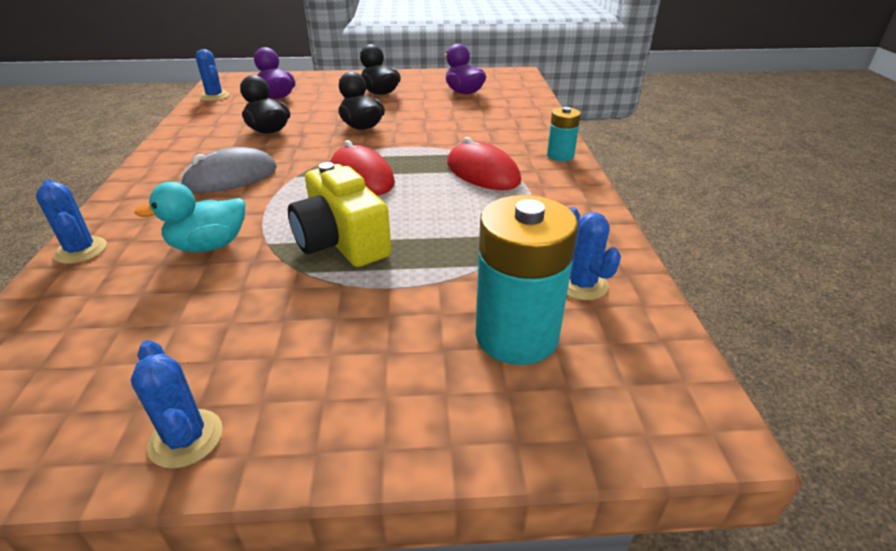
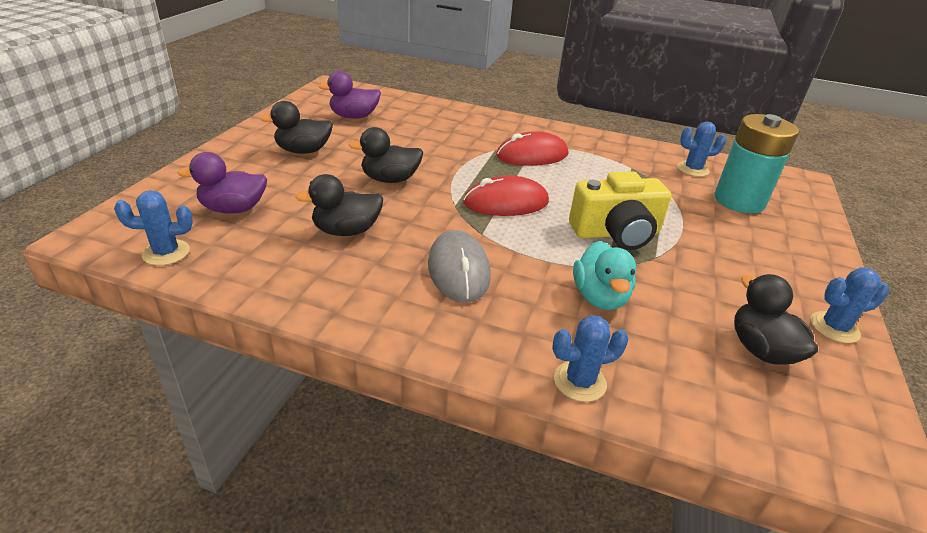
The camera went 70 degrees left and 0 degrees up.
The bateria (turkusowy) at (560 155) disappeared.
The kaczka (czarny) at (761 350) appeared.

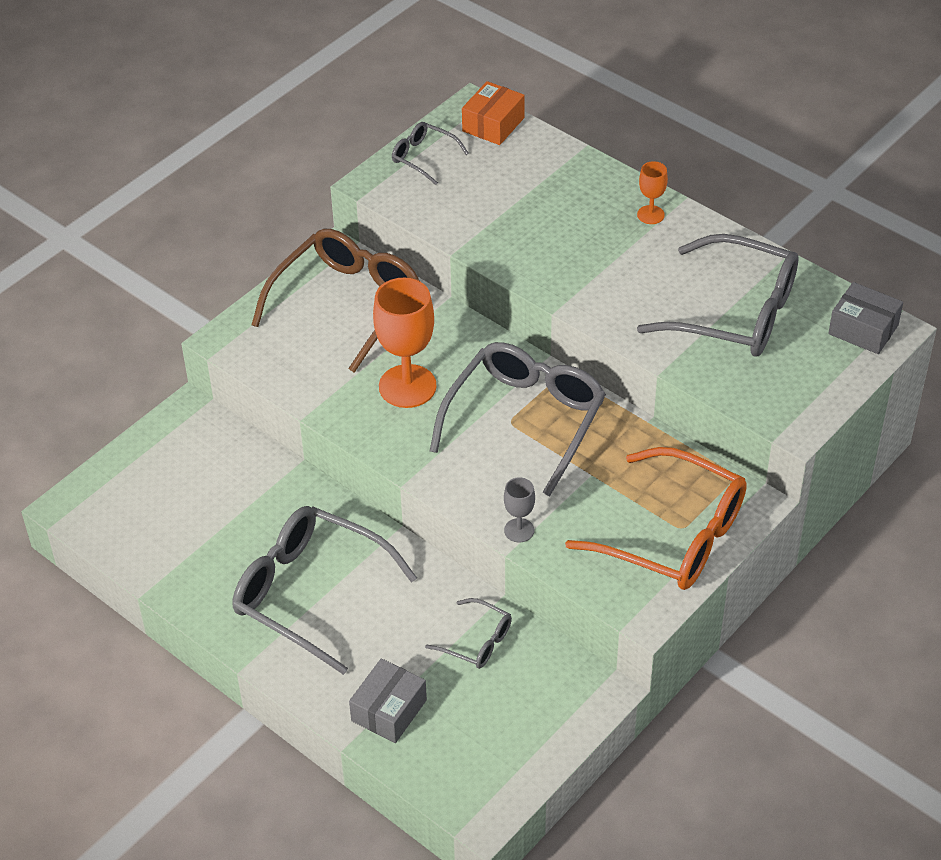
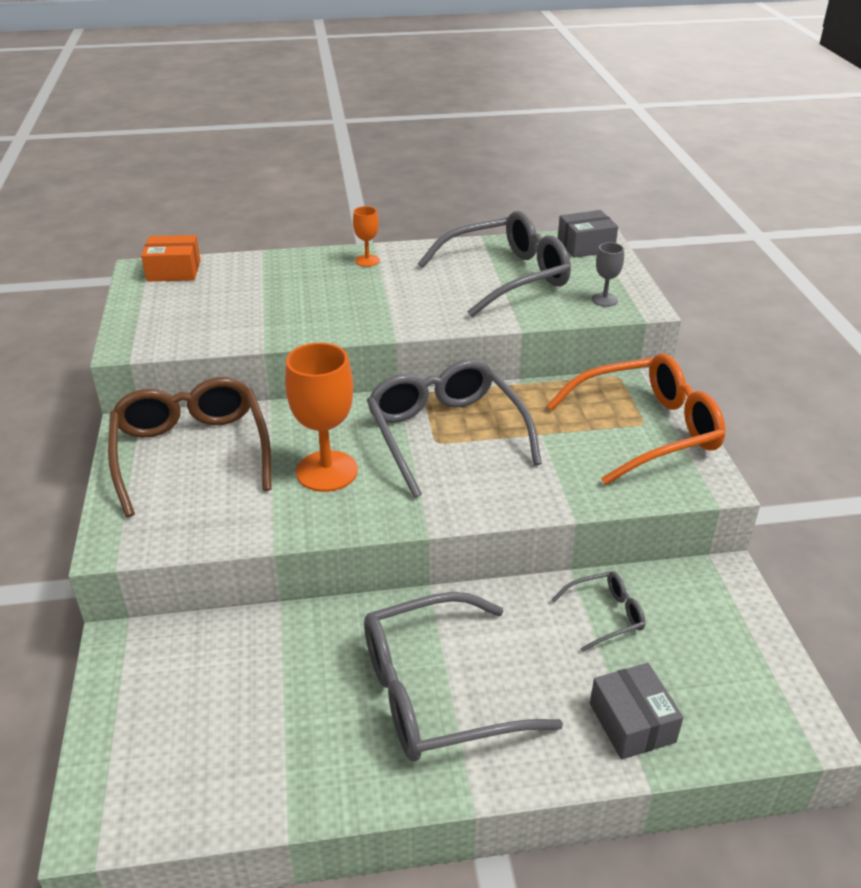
The camera went 50 degrees left and 10 degrees down.
The pudełko (pomarańczowy) at (493 124) turned 75 degrees counterclockwise.
The okulary (szary) at (423 157) disappeared.
The kielich (szary) moved from (519 530) to (604 299).

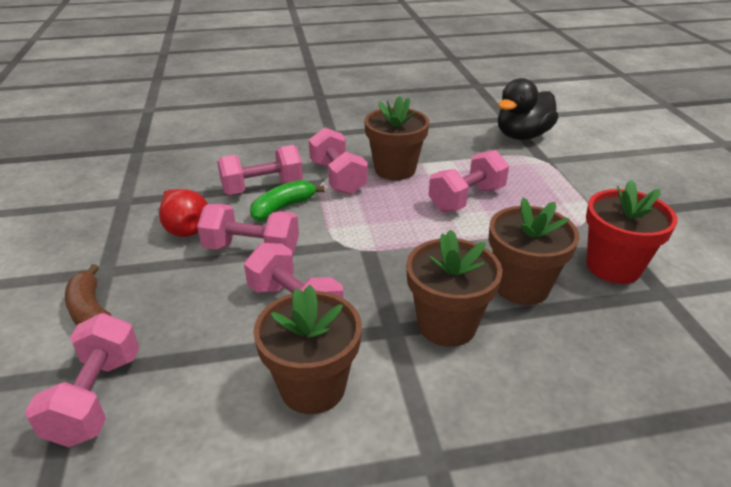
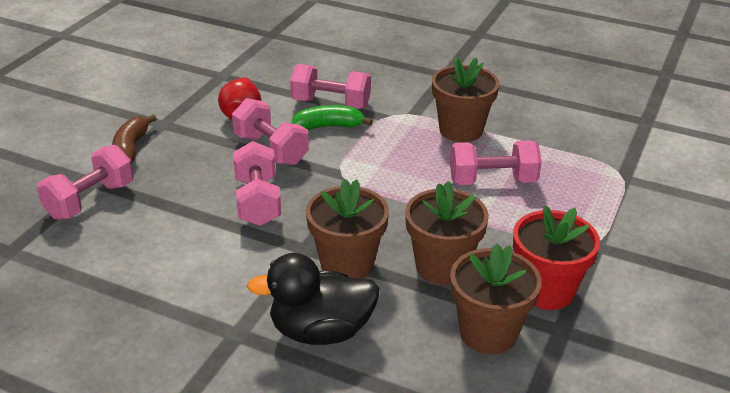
The camera went 35 degrees right and 0 degrees up.
The kaczka (czarny) moved from (522 136) to (321 331).
The hantel (różowy) at (338 178) disappeared.
The doniczka (brązowy) moved from (313 387) to (488 333).

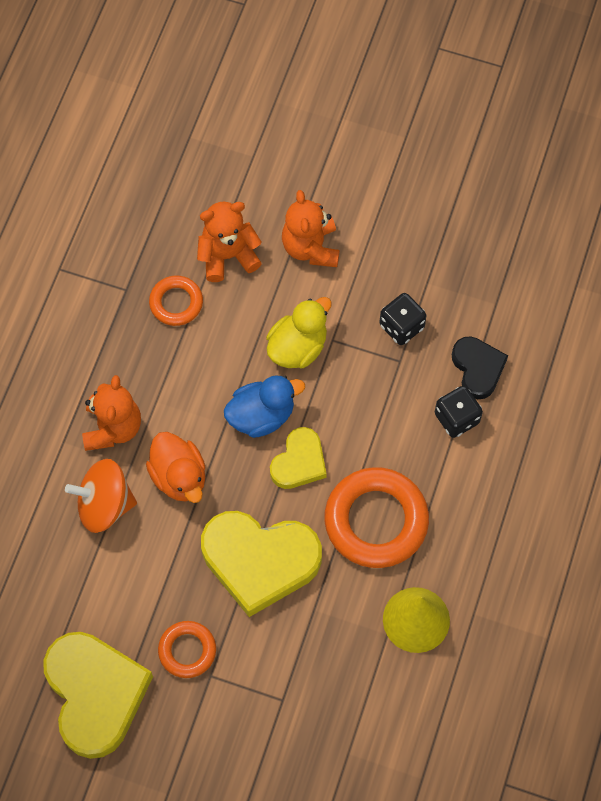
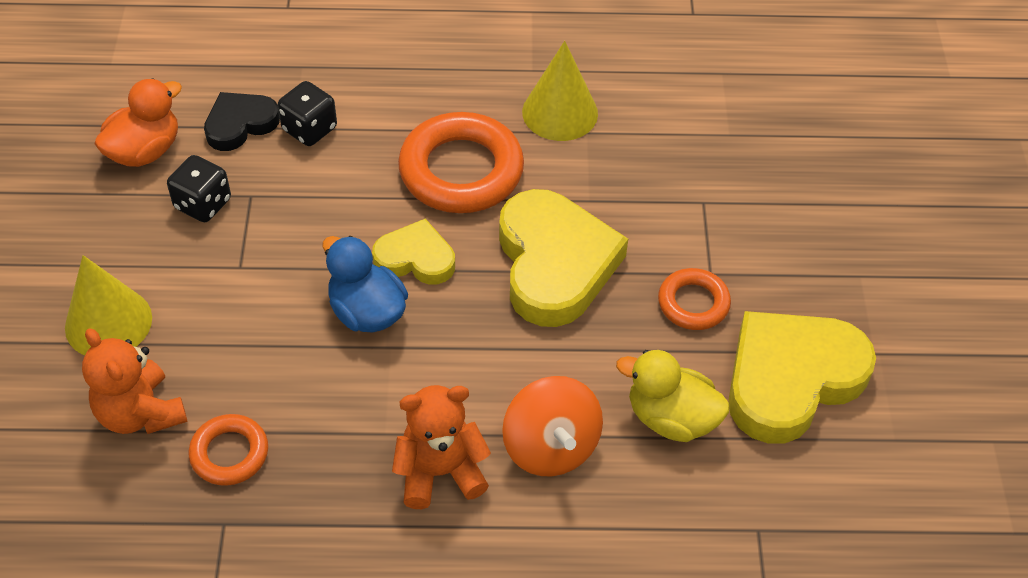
The camera went 110 degrees left and 15 degrees down.
The miś (pomarańczowy) at (311 247) was replaced by the stożek (żółty) at (108 322).
The kaczka (żółty) moved from (298 347) to (671 418).
The kaczka (pomarańczowy) moved from (179 477) to (145 151).

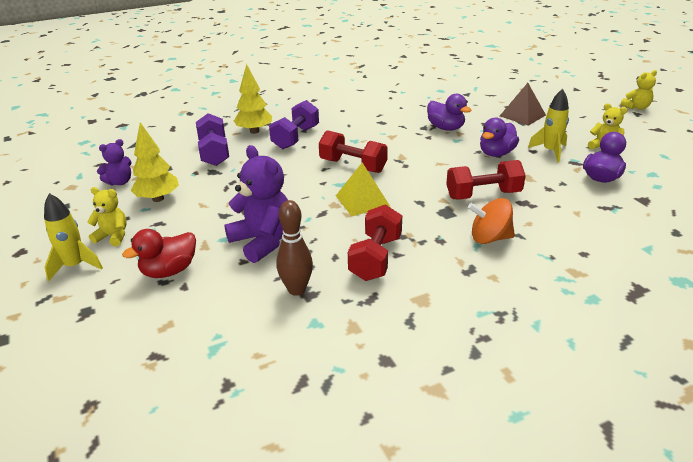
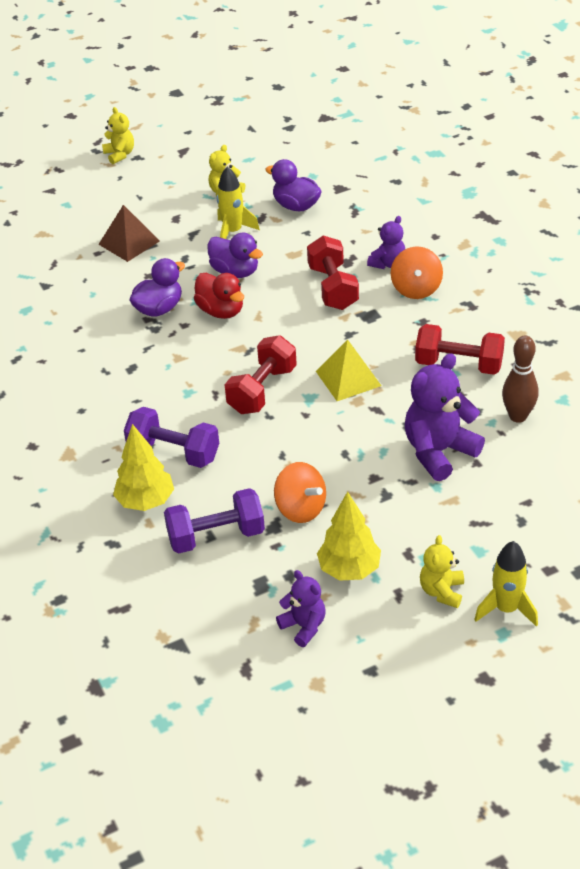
The camera went 90 degrees left and 10 degrees up.
The kaczka (czerwony) moved from (169 271) to (221 311).
The miś (fioletowy) at (388 263) appeared.
The bączek (pomarańczowy) at (300 509) appeared.

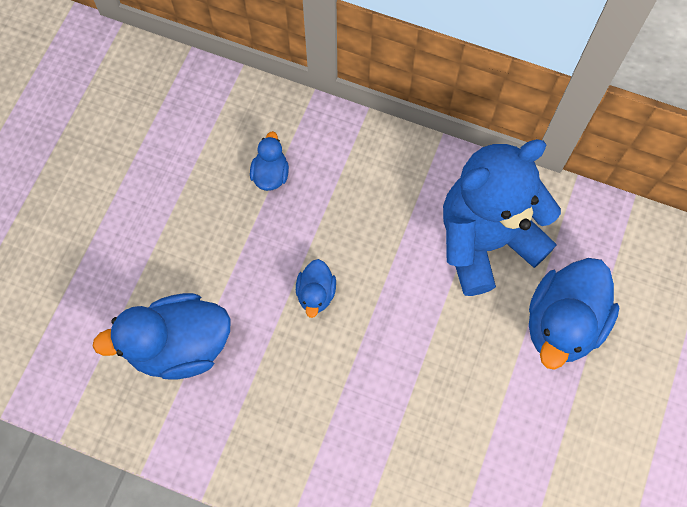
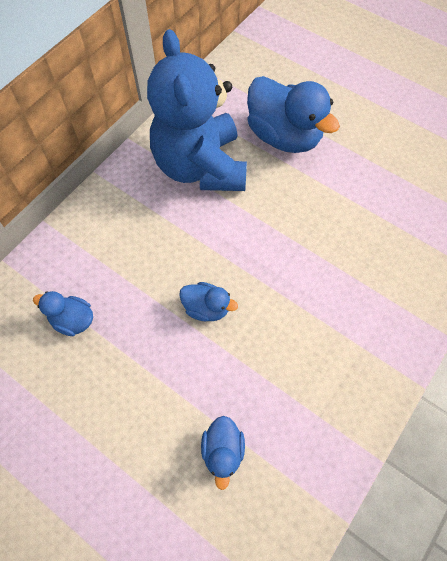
The camera went 75 degrees left and 5 degrees down.
The kaczka (niebieski) at (179 346) changed to 0.50 times the size.

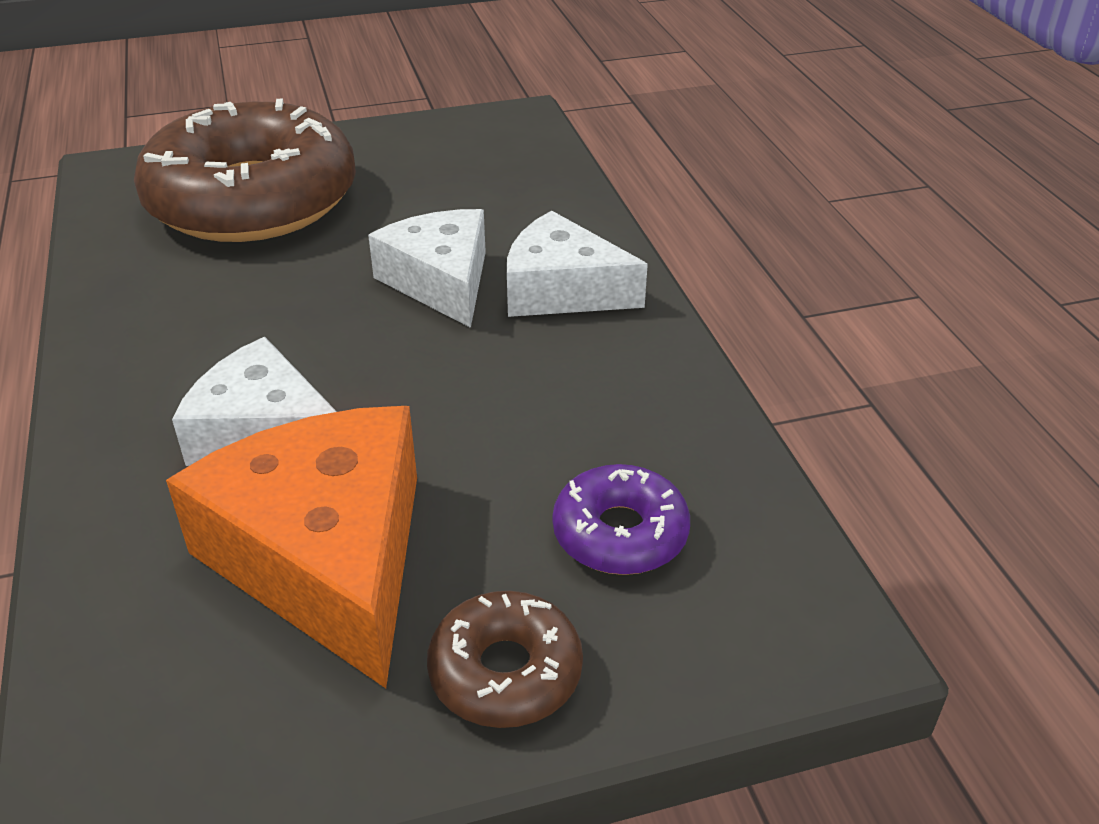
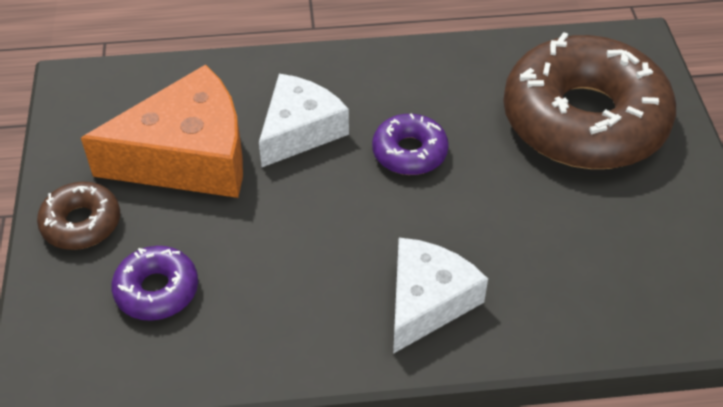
The camera went 100 degrees right and 10 degrees up.
The ser (biały) at (441 281) disappeared.
The donut (fioletowy) at (409 152) appeared.

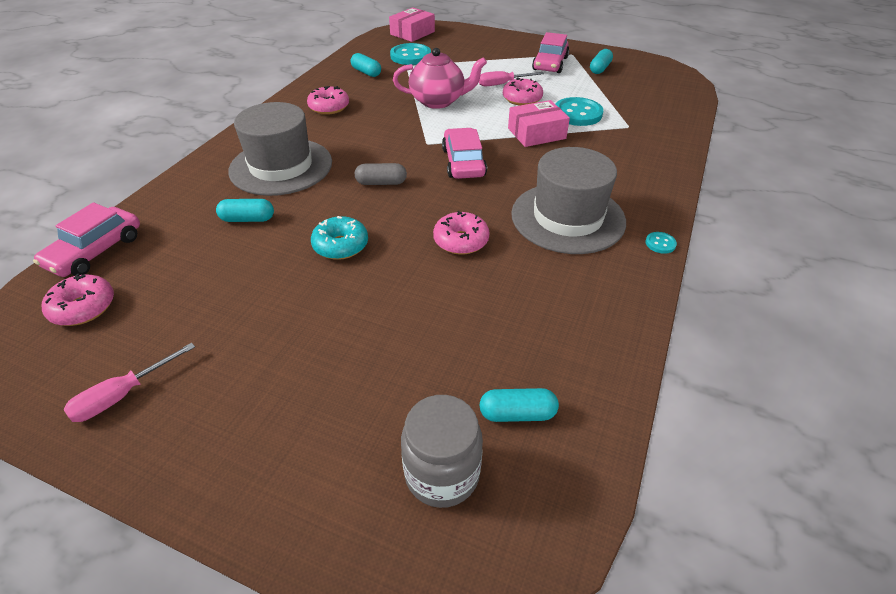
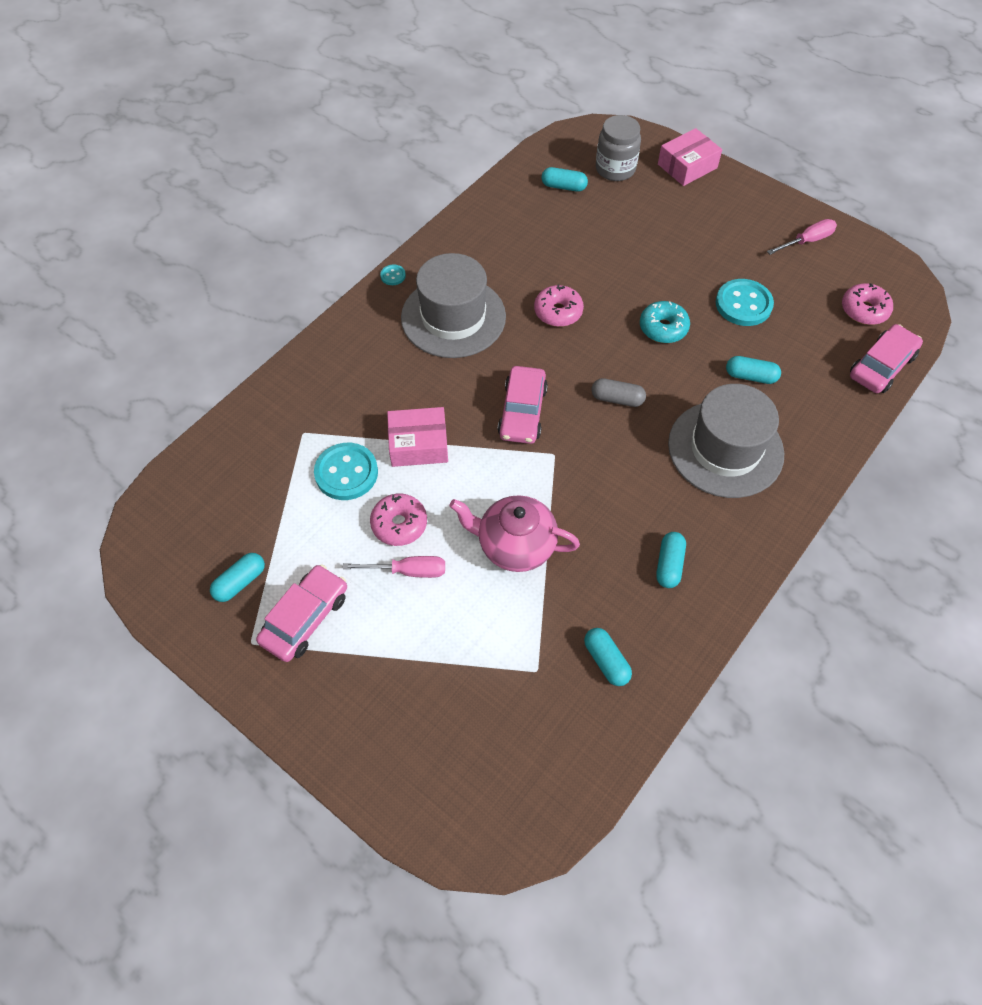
The camera went 165 degrees left and 15 degrees up.
The pudełko (różowy) moved from (412 33) to (687 166).
The guzik (turkusowy) moved from (410 56) to (743 304).
The donut (różowy) at (329 107) was replaced by the kapsułka (turkusowy) at (669 565).

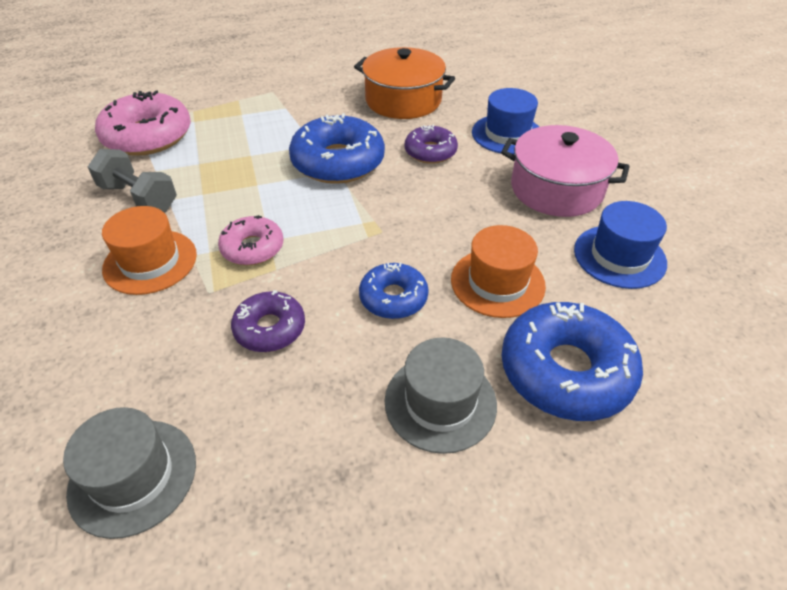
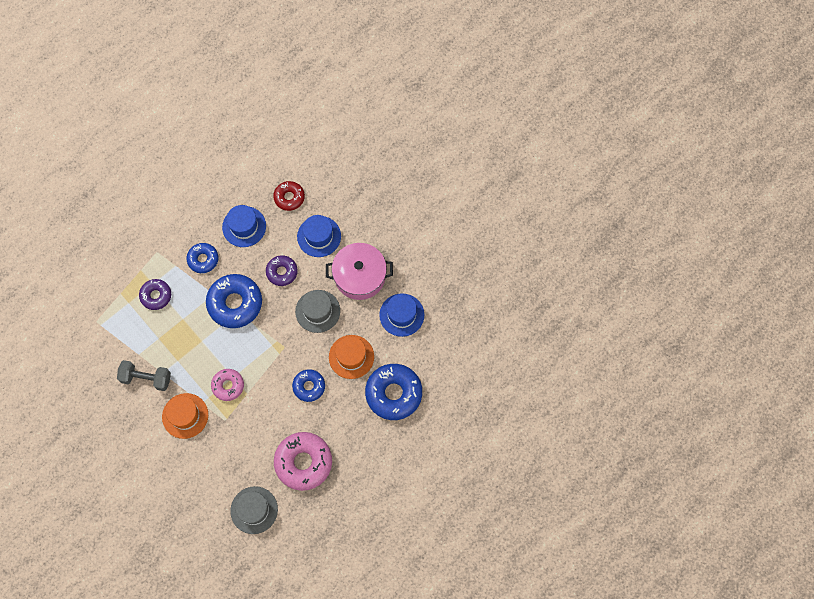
The camera went 25 degrees left and 25 degrees up.
The garnek (pomarańczowy) at (403 100) was replaced by the kapelusz (niebieski) at (244 226).
The donut (różowy) moved from (148 136) to (303 462).
The donut (fioletowy) moved from (270 328) to (156 296).
The kapelusz (szary) moved from (440 402) to (317 311).
The donut (czerwony) at (289 197) appeared.
The donut (niebieski) at (203 259) appeared.

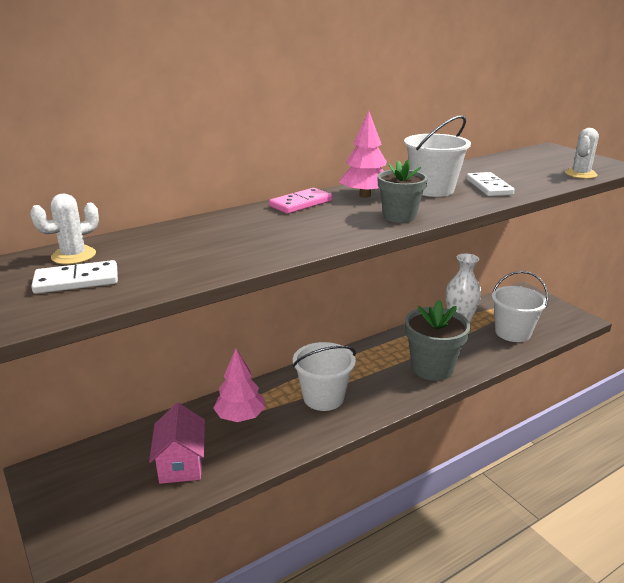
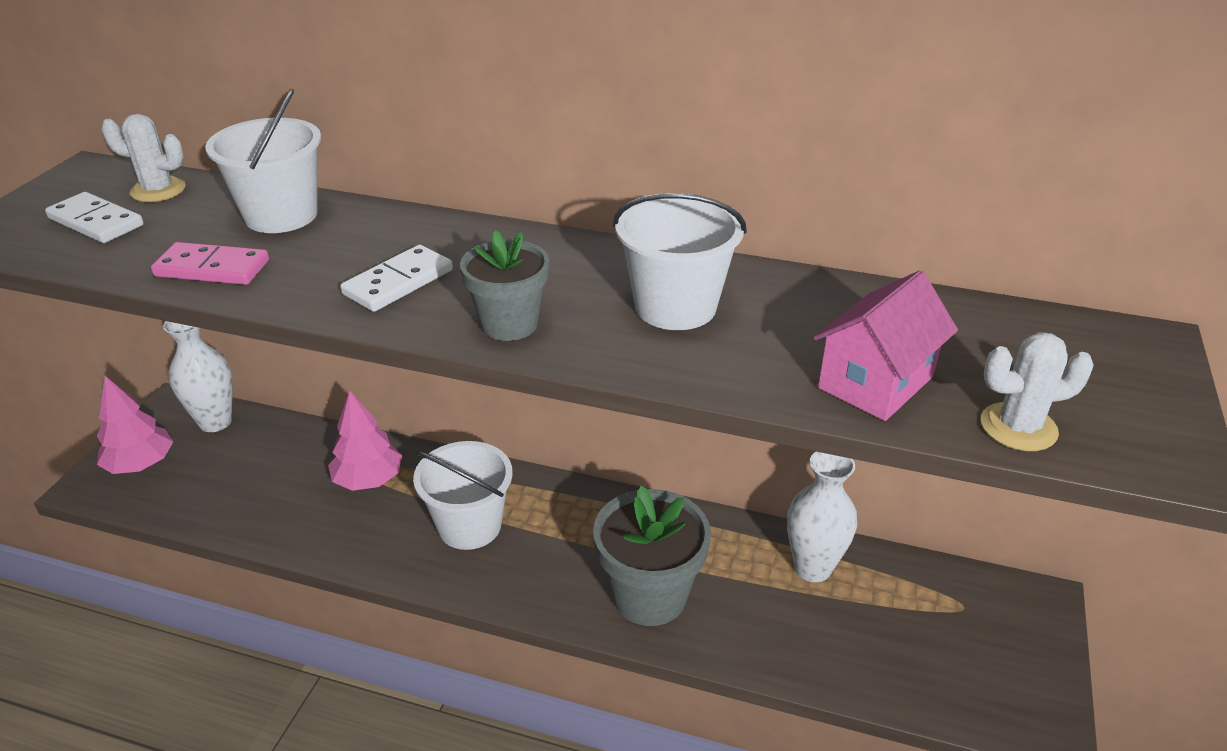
The camera went 50 degrees right and 10 degrees up.
The drzewko (różowy) moved from (365 195) to (141 464).
The kostka domina (biały) moved from (489 187) to (398 282).
The kostka domina (różowy) moved from (301 204) to (212 268).
The wiadro (biały) moved from (513 332) to (281 215).
The domek (różowy) moved from (181 464) to (875 382).
The wazon (biały) at (215 422) appeared.

